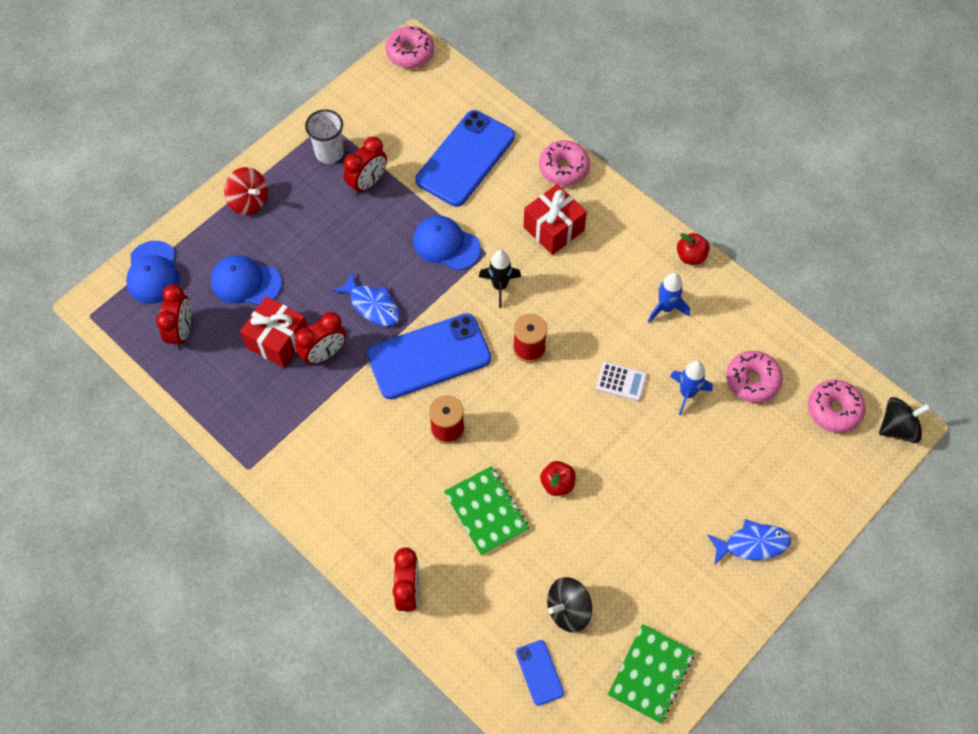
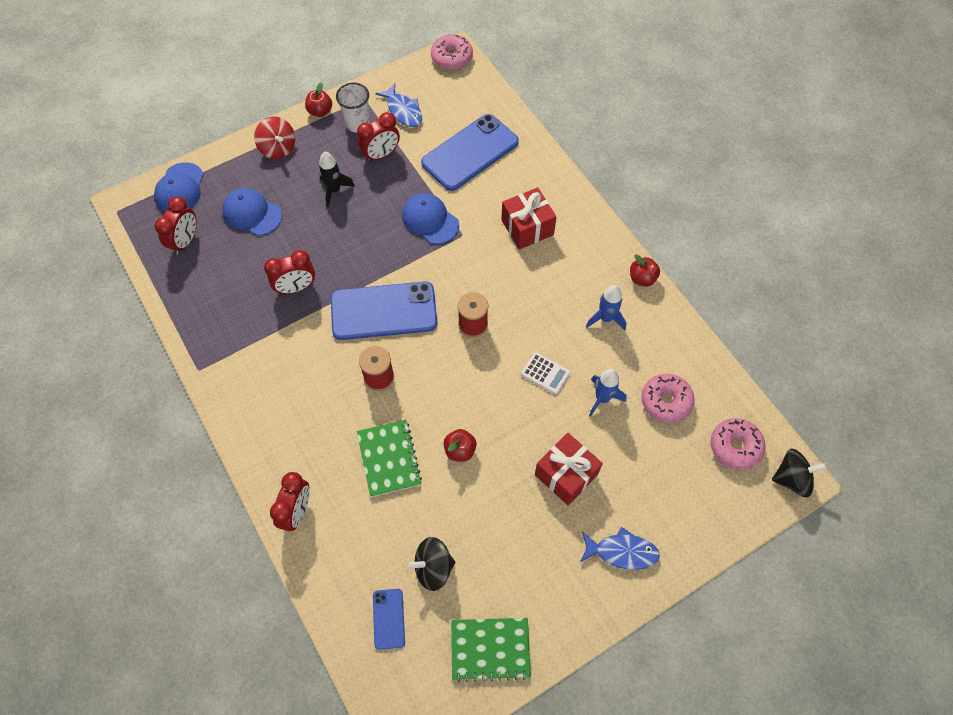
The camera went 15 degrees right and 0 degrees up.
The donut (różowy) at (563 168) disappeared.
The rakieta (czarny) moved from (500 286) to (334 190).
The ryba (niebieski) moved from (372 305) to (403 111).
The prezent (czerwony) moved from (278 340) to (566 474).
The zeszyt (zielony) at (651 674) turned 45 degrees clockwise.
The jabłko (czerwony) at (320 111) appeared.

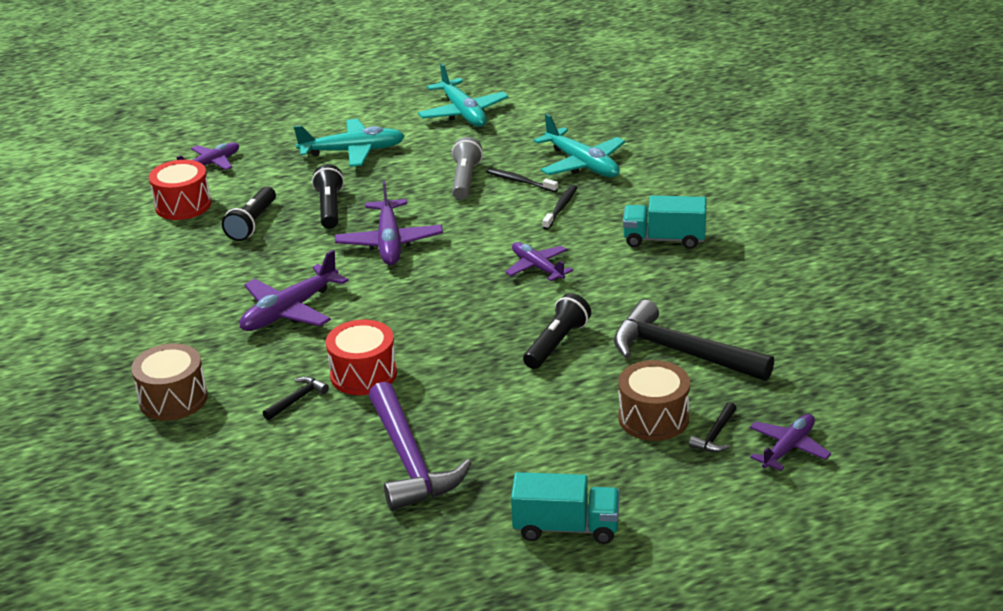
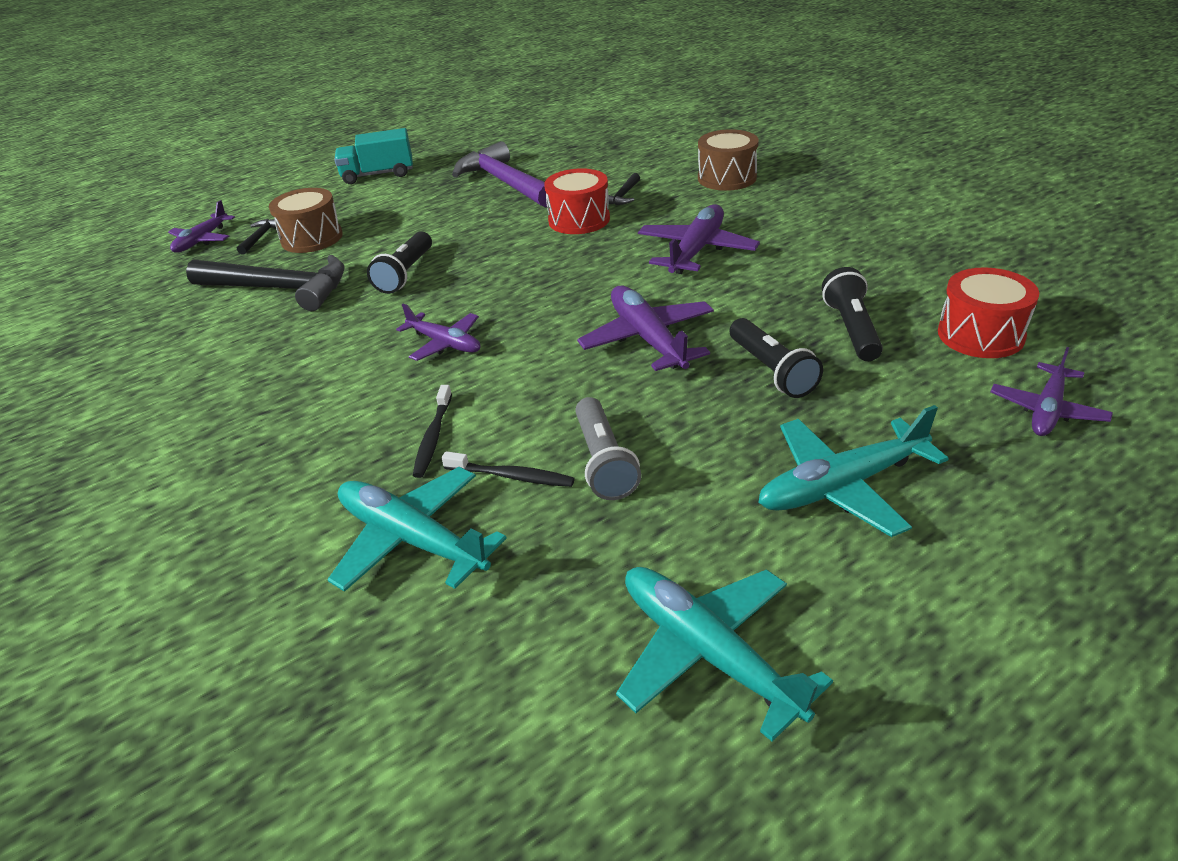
The camera went 165 degrees right and 5 degrees up.
The ciężarówka (turkusowy) at (664 239) disappeared.

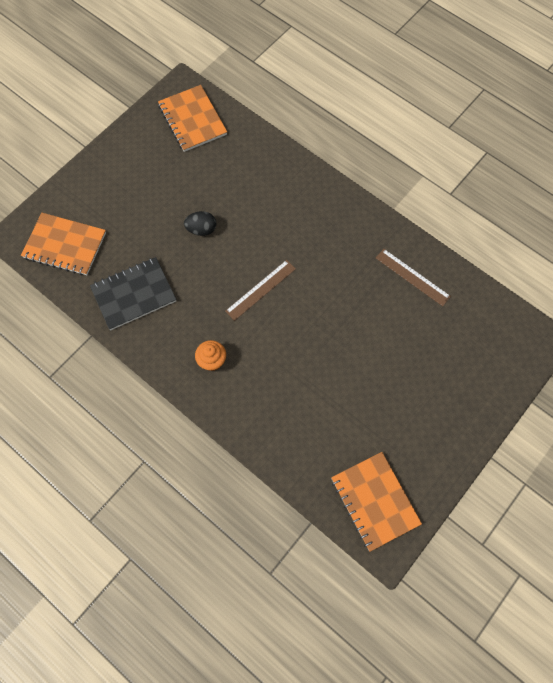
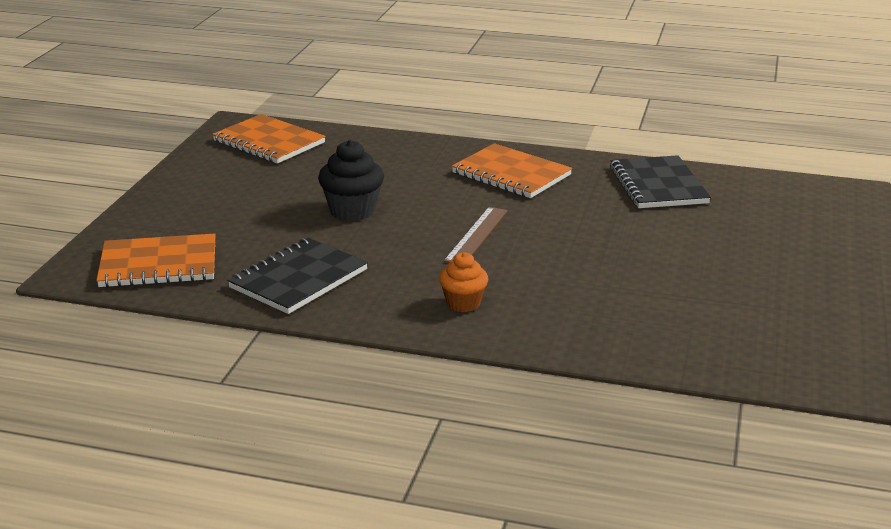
The camera went 25 degrees left and 40 degrees down.
The jajko (czarny) at (201 229) was replaced by the muffinka (czarny) at (352 211).
The linijka (brązowy) at (412 277) was replaced by the zeszyt (czarny) at (658 185).
The zeszyt (pomarańczowy) moved from (375 501) to (511 174).

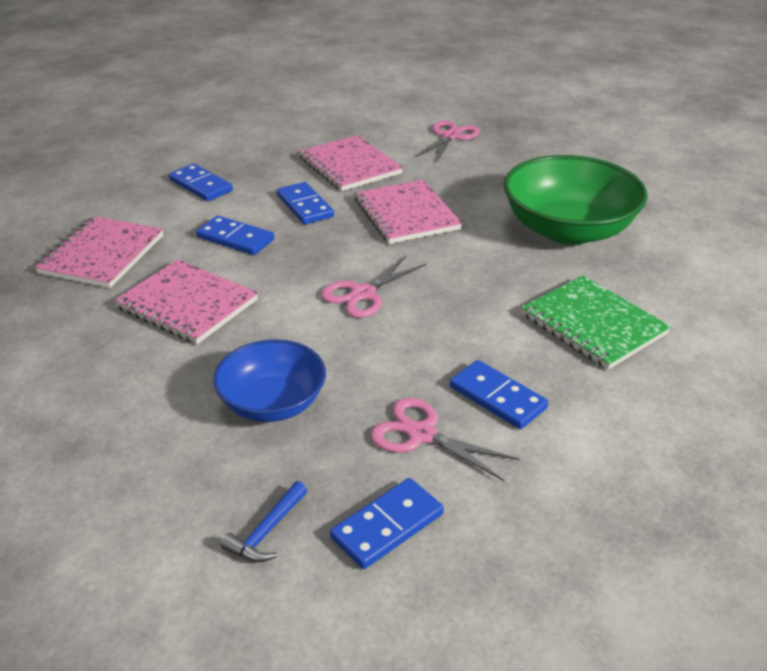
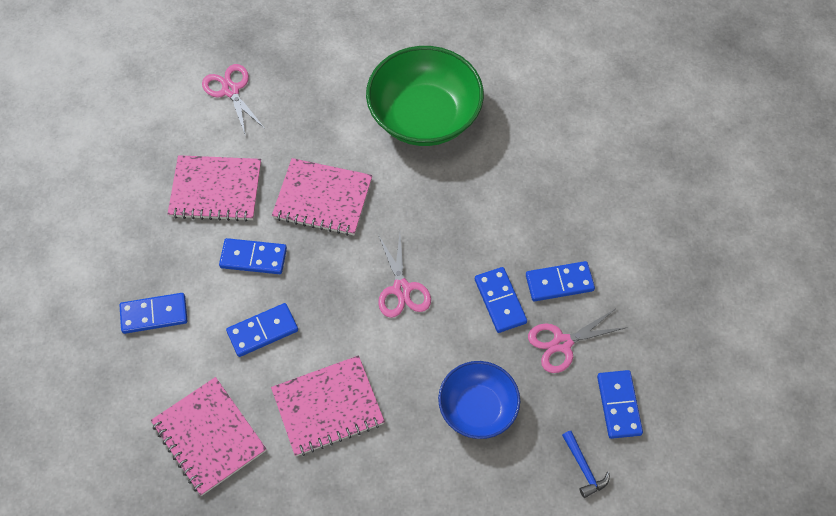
The camera went 55 degrees left and 25 degrees up.
The zeszyt (zielony) at (593 324) disappeared.
The kostka domina (niebieski) at (500 301) appeared.

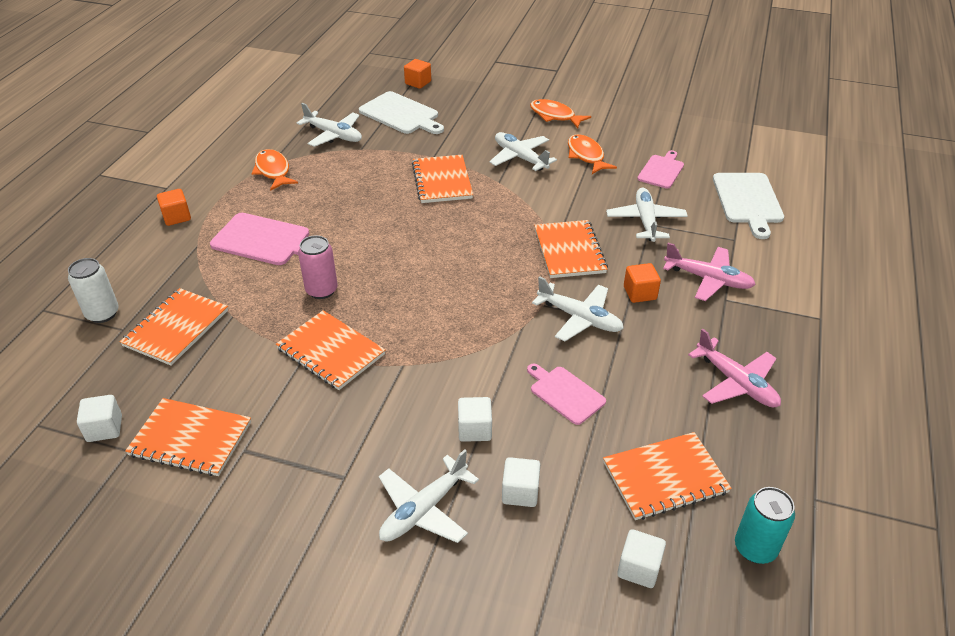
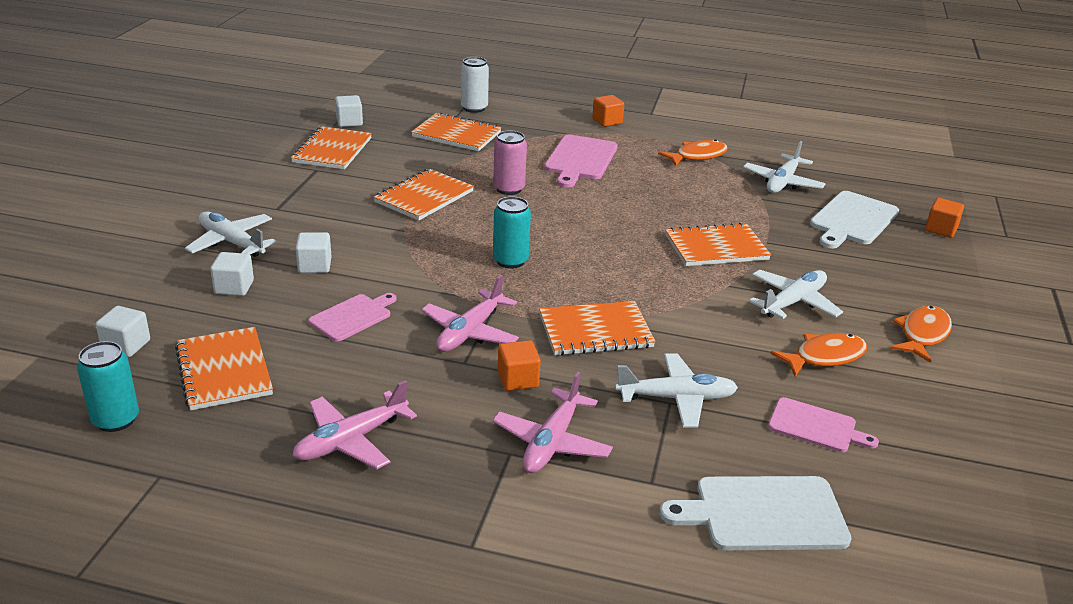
The camera went 85 degrees right and 10 degrees down.
The samolot (biały) at (580 318) became the samolot (różowy) at (470 332).
The puszka (turkusowy) at (510 261) appeared.

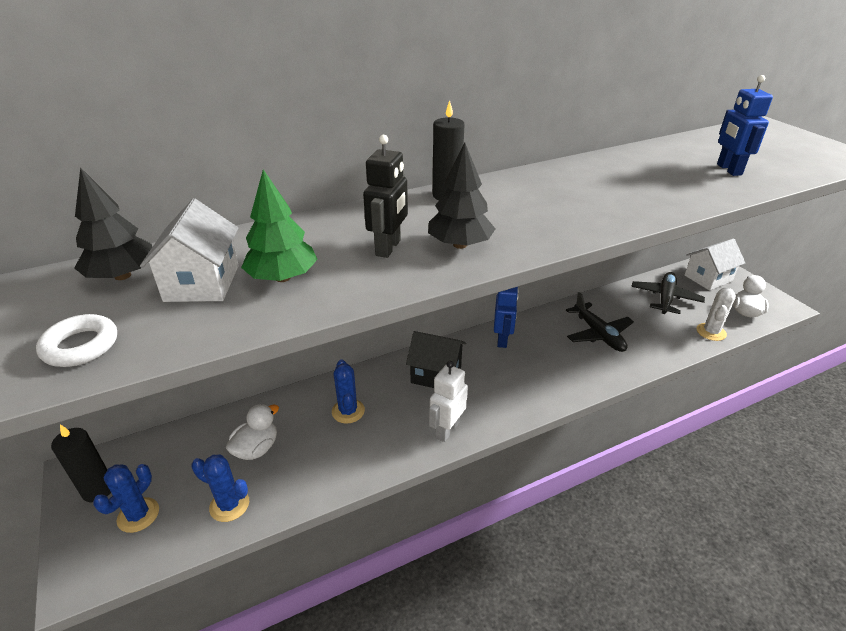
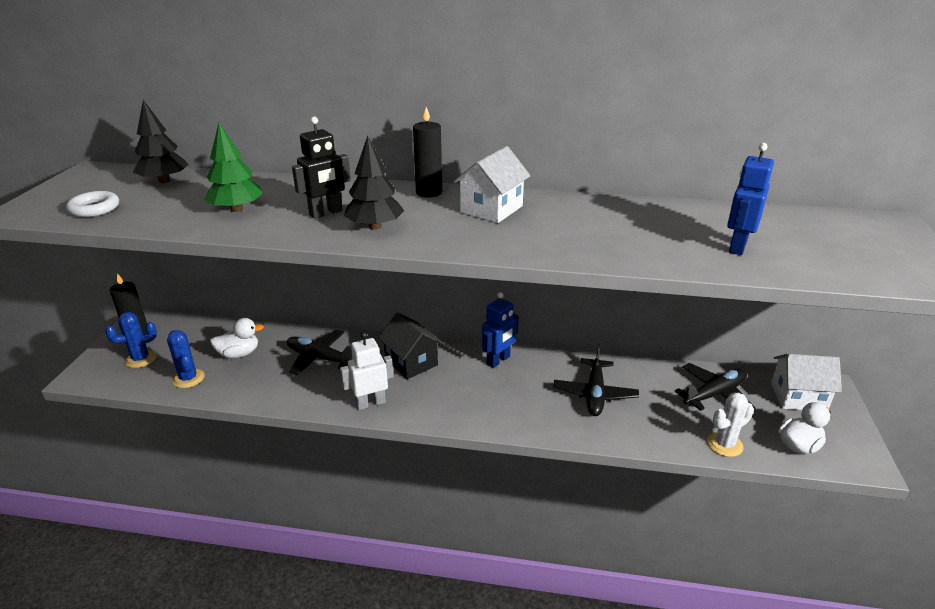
The camera went 35 degrees right and 5 degrees down.
The domek (biały) moved from (202 283) to (491 209).
The kaktus (niebieski) at (348 411) was replaced by the samolot (czarny) at (320 358).

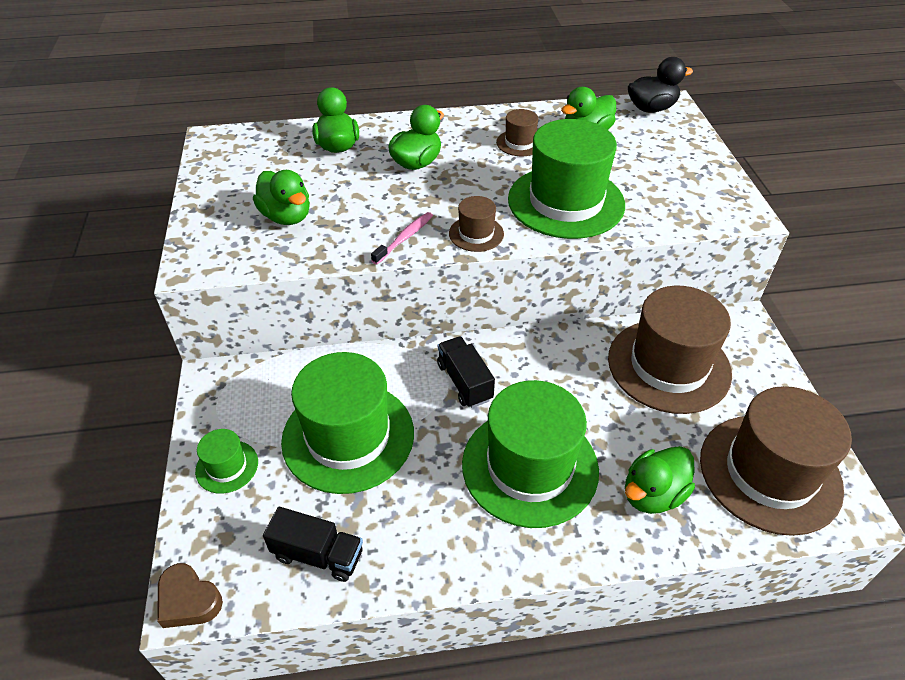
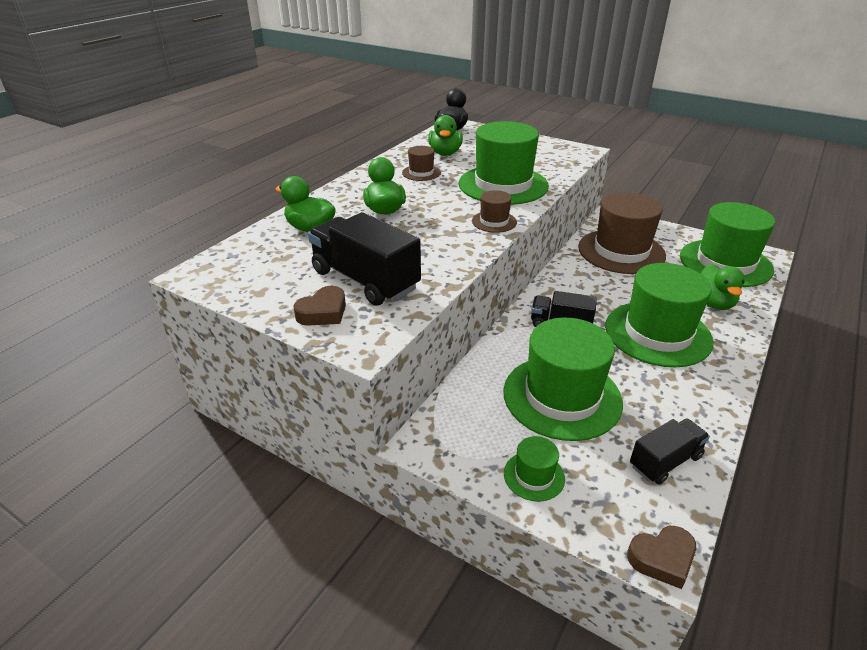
The camera went 50 degrees left and 10 degrees down.
The kaczka (zielony) at (286 217) was replaced by the ciężarówka (czarny) at (365 280).
The szczoteczka do zębów (różowy) at (404 238) disappeared.
The kapelusz (brązowy) at (770 473) became the kapelusz (zielony) at (725 263).
The serce (brązowy) at (323 312) appeared.

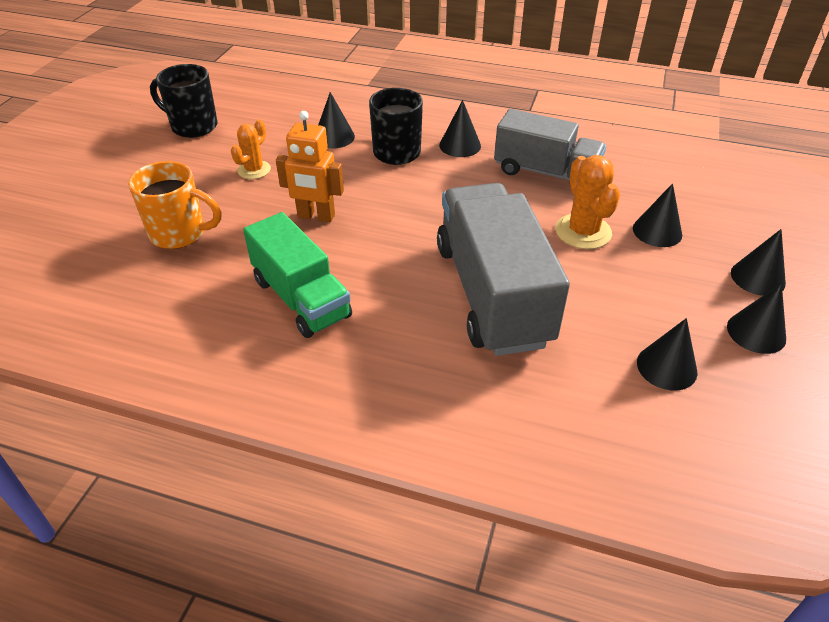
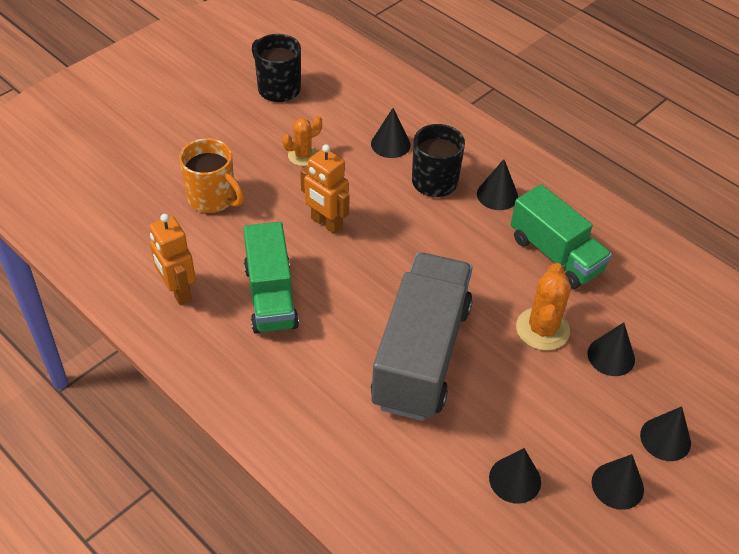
The camera went 25 degrees right and 5 degrees up.
The ciężarówka (szary) at (545 172) became the ciężarówka (zielony) at (555 254).
The robot (pomarańczowy) at (178 292) appeared.

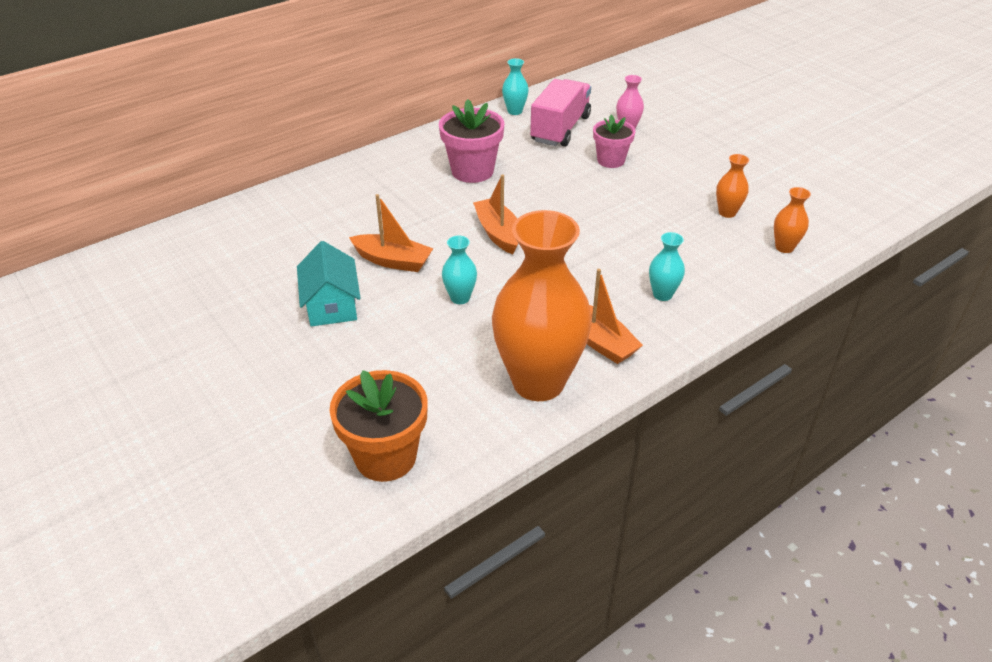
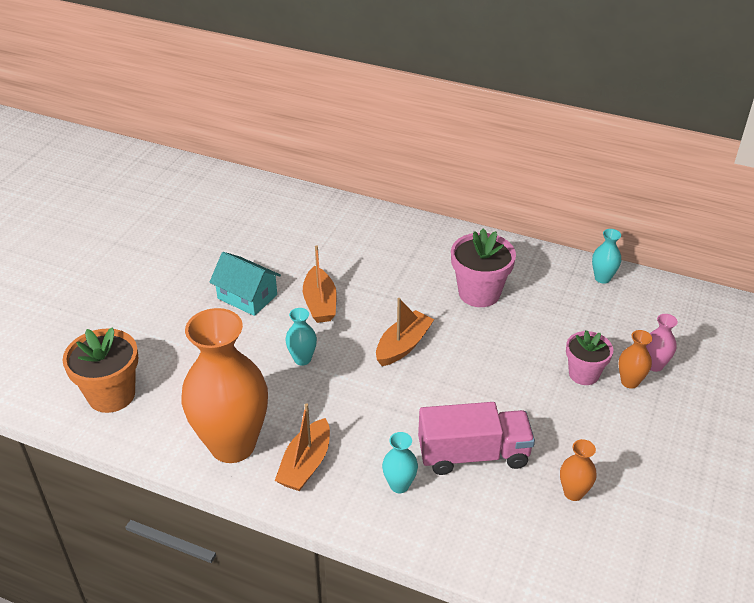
The camera went 60 degrees right and 0 degrees up.
The ciężarówka (różowy) moved from (560 129) to (473 454).
The wazon (pomarańczowy) moved from (784 247) to (629 382).
The domek (turkusowy) at (331 305) turned 75 degrees clockwise.

